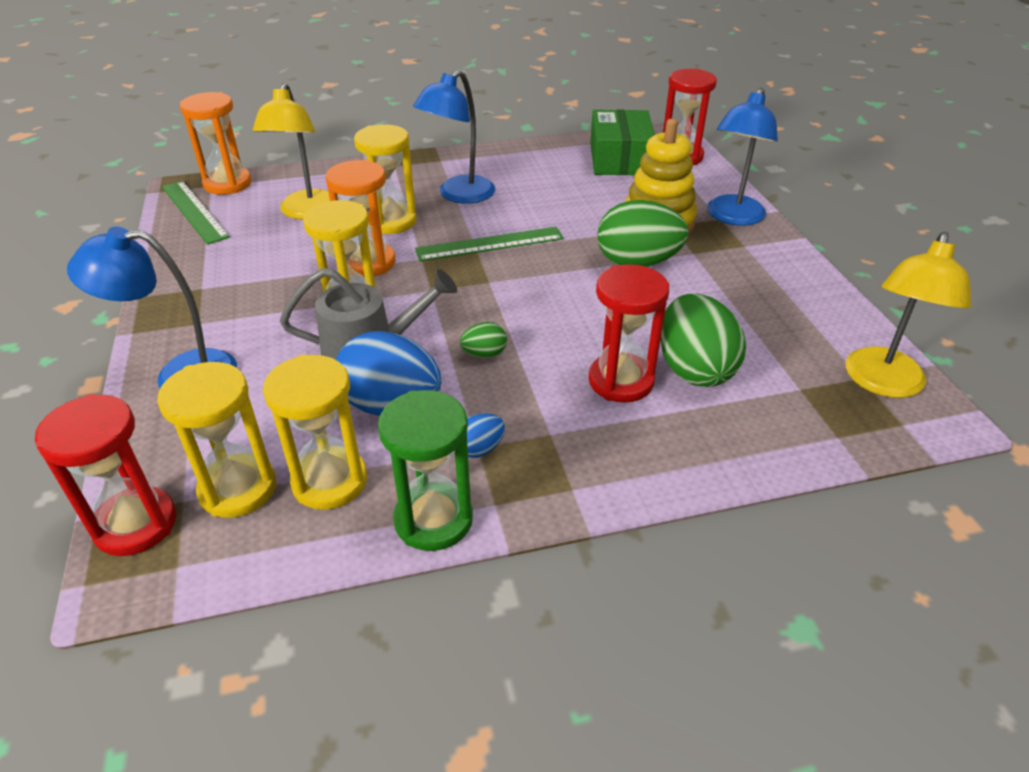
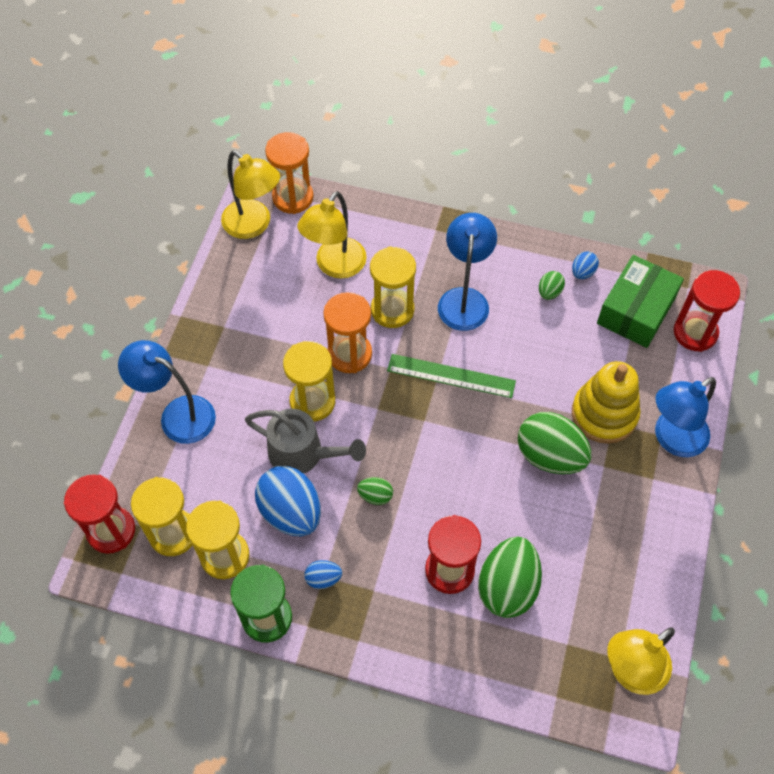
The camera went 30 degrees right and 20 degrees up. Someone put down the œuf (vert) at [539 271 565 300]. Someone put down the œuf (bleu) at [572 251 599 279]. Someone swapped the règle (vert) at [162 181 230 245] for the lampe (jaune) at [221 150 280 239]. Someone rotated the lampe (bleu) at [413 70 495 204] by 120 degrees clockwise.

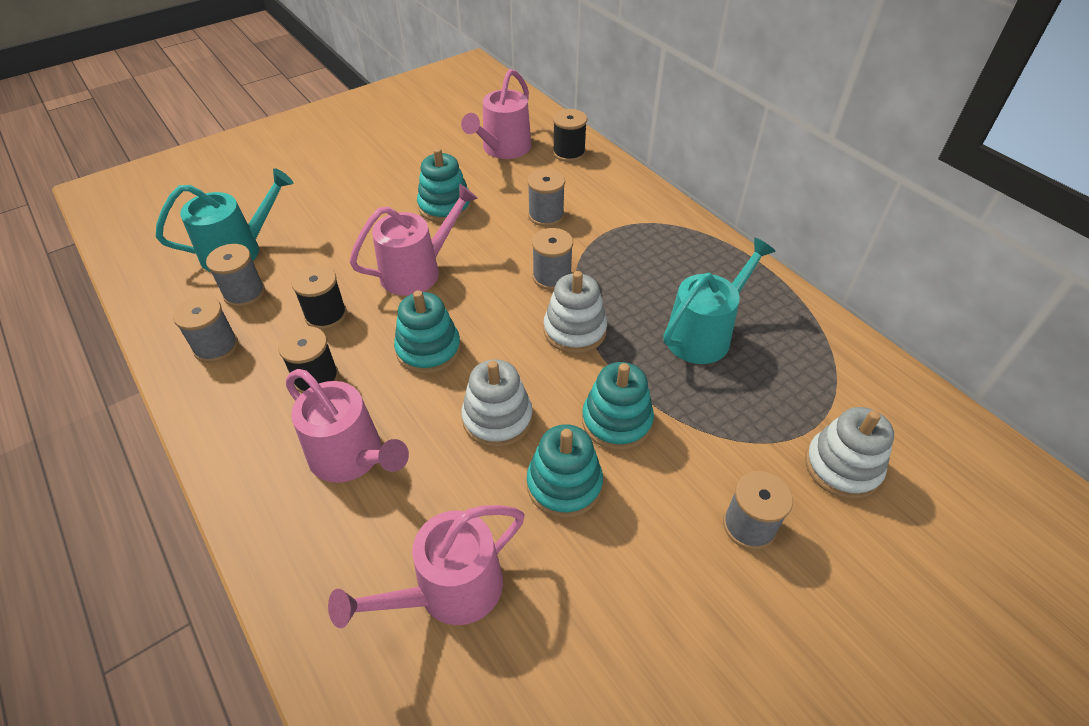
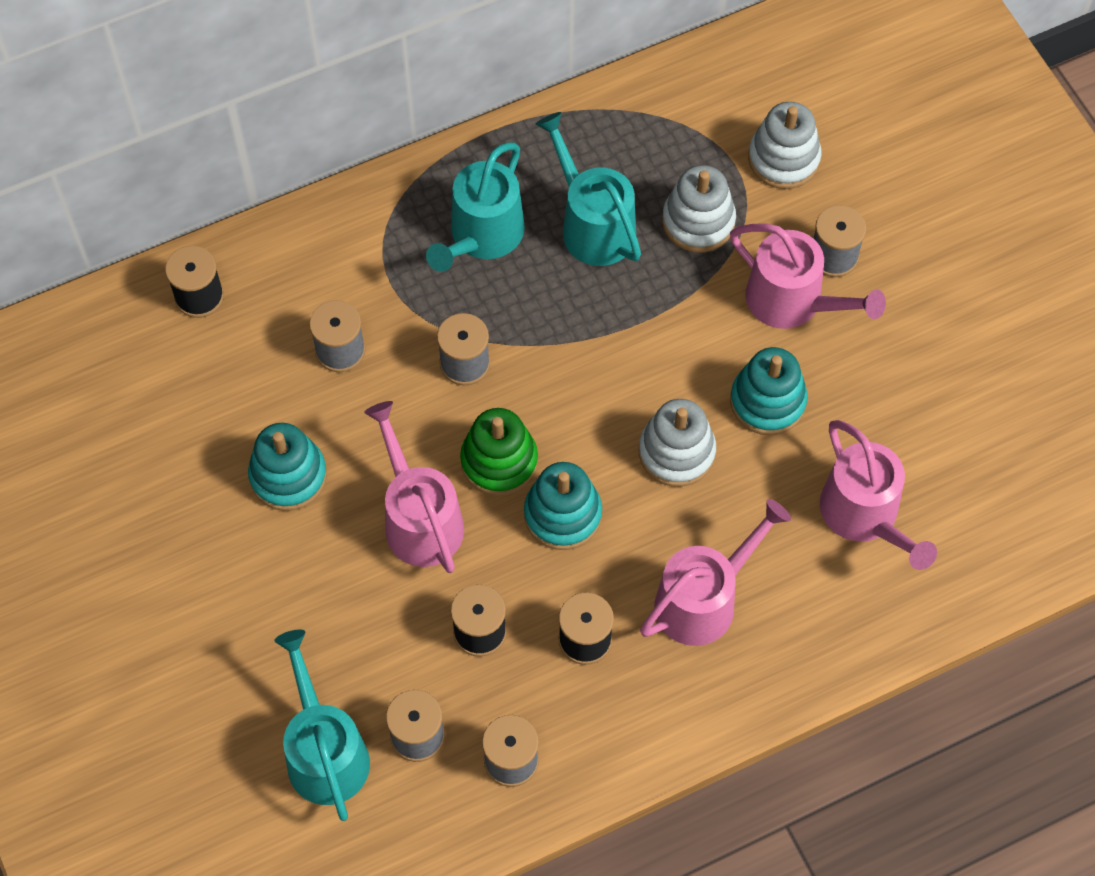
The camera went 80 degrees left and 15 degrees up. Someone took away the jouet à empiler (turquoise) at [582 362 654 450]. Someone put down the arrosoir (turquoise) at [426 142 525 272]. Someone put down the jouet à empiler (vert) at [460 408 538 496]. Someone carried the arrosoir (rose) from [461 69 532 159] to [730 224 886 329]. Someone carried the jouet à empiler (blanc) from [544 271 607 354] to [662 165 736 253].

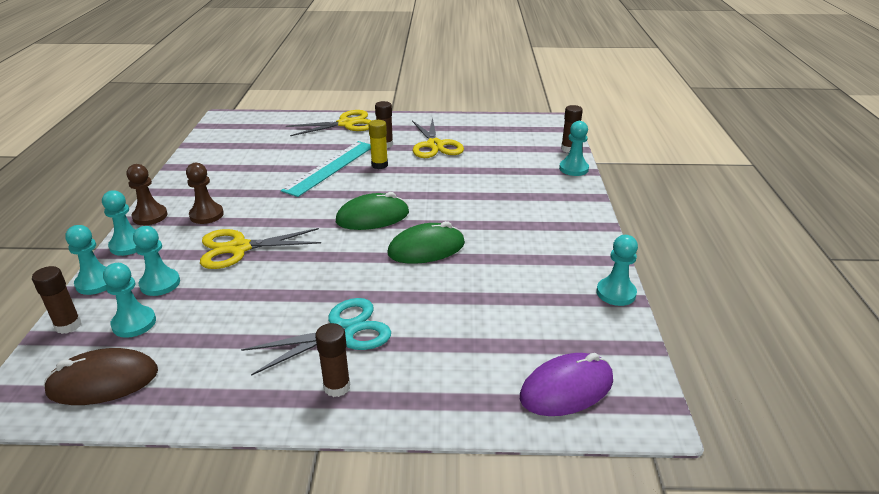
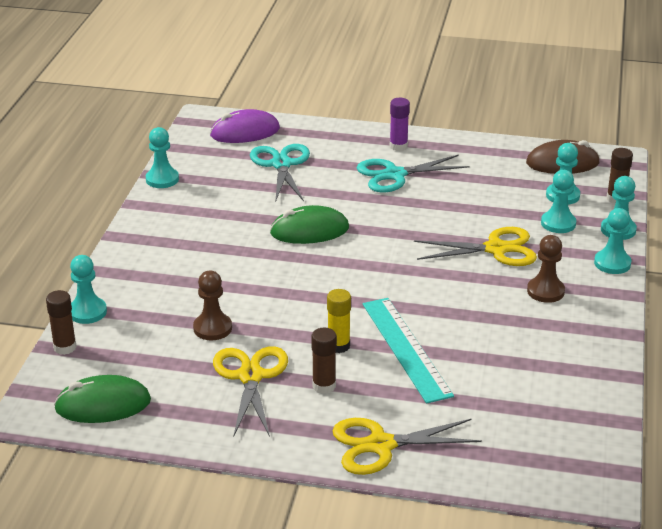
The camera went 170 degrees left and 0 degrees up. Someone put down the ciseaux (turquoise) at [250 144 310 201]. Someone carried the pion (marron) from [127 164 167 225] to [193 270 232 340]. Someone carried the souris (vert) from [336 192 409 230] to [54 375 151 423]. Someone repainted the bâton de colle (marron) at [315 323 350 397], which became the bâton de colle (violet) at [390 98 410 151]. Someone rotated the règle (turquoise) at [281 141 371 197] by 60 degrees counterclockwise.

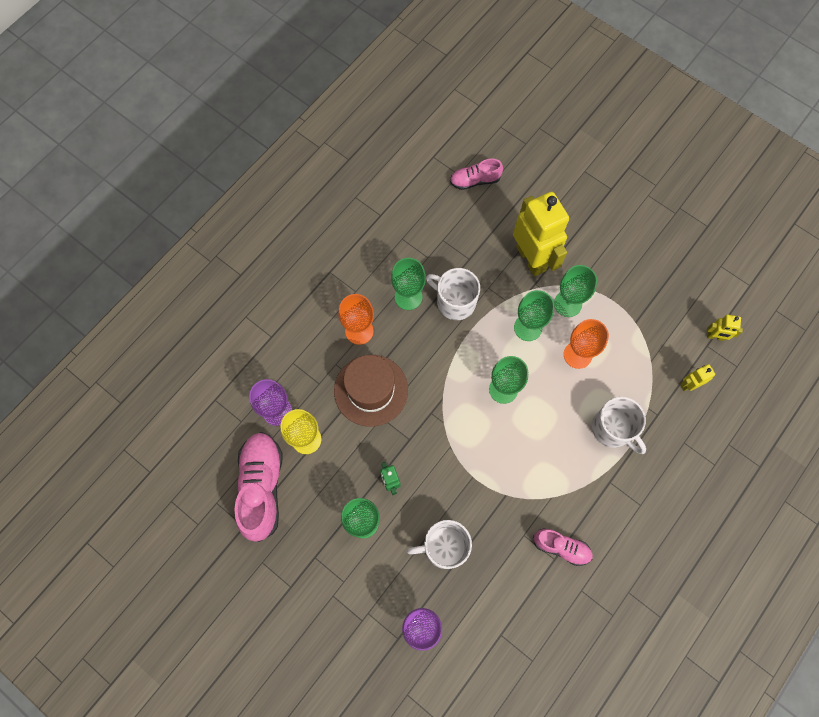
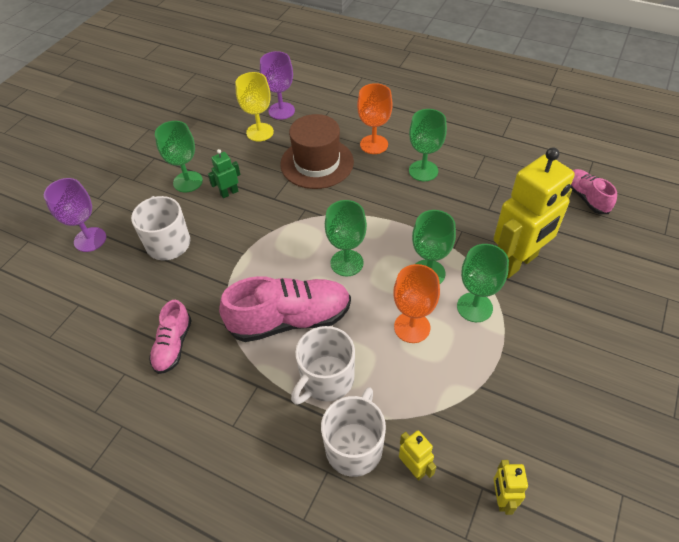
The camera went 80 degrees right and 20 degrees down. Someone carried the chaussure (rose) from [234 432 283 542] to [219 276 351 342]. Someone carried the tasse (blanc) from [426 268 480 320] to [321 387 386 477].

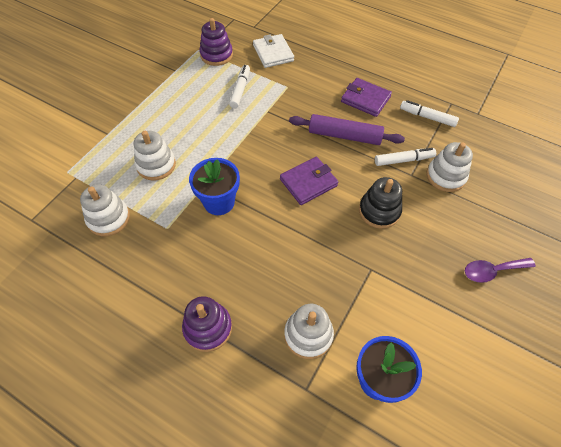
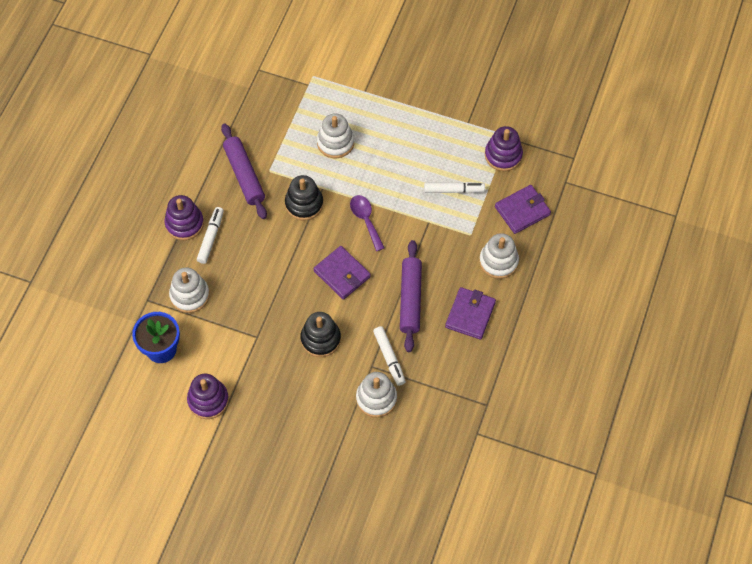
The camera went 80 degrees right and 5 degrees up. Someone put down the jouet à empiler (violet) at [187 373 229 419]. Someone put down the rouleau à pâtisserie (violet) at [221 124 267 219]. Someone carried the jouet à empiler (blanc) from [80 184 130 236] to [479 233 519 279]. Someone carried the feutre (blanc) from [400 100 459 127] to [197 207 224 264]. Someone carried the cuillère (violet) from [465 258 536 283] to [350 195 384 251]. Someone swapped the pot de fleurs (bleu) at [189 158 240 215] for the jouet à empiler (noir) at [285 175 323 220]. Someone repainted the portefeuille (blanc) at [253 34 294 68], which became the portefeuille (violet) at [495 185 551 234].

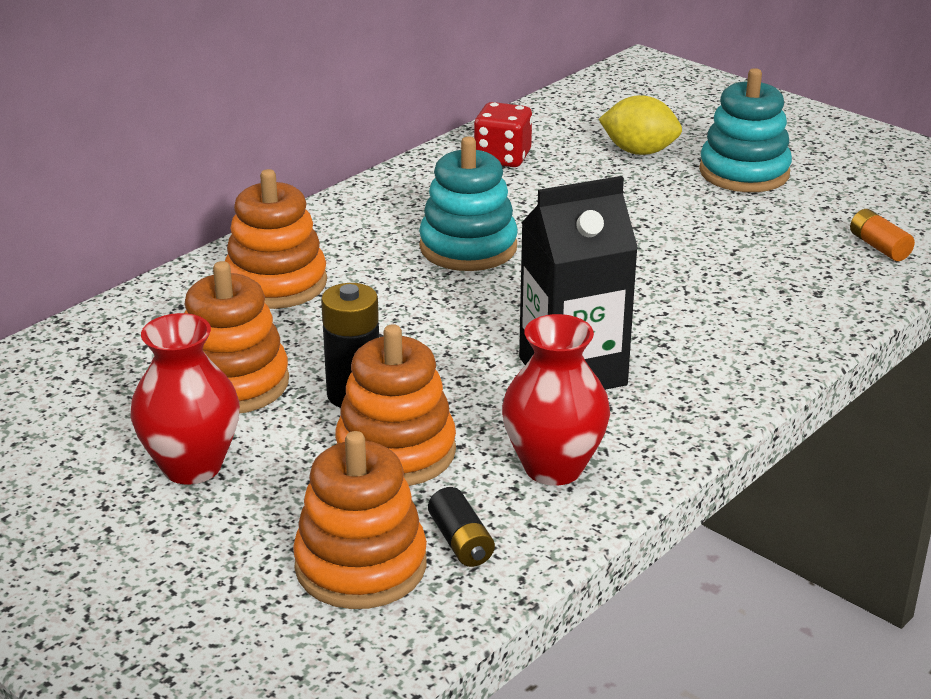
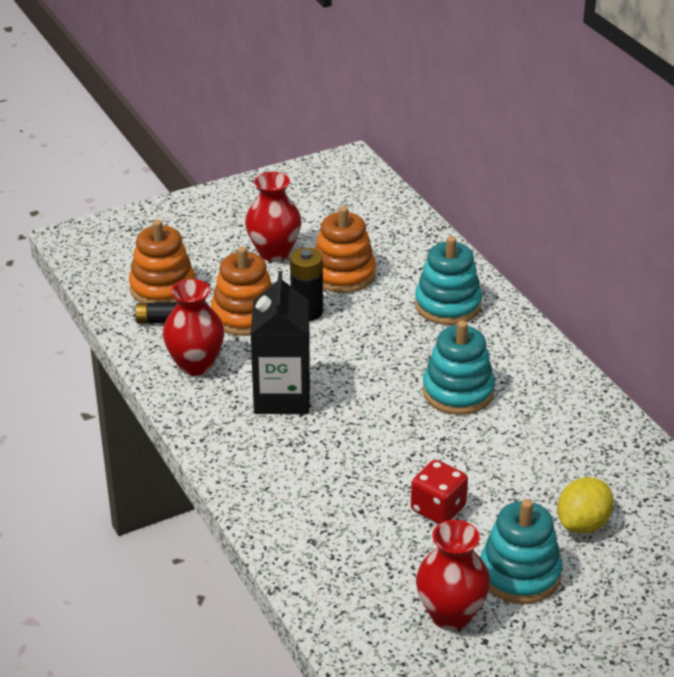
The camera went 110 degrees right and 5 degrees up. Someone took away the pile (orange) at [850 209 915 261]. Someone put down the vase (rouge) at [416 520 490 630]. Someone carried the dé (rouge) from [474 102 533 167] to [411 460 468 524]. Someone repainted the jouet à empiler (orange) at [225 169 327 309], which became the jouet à empiler (turquoise) at [415 236 482 325].

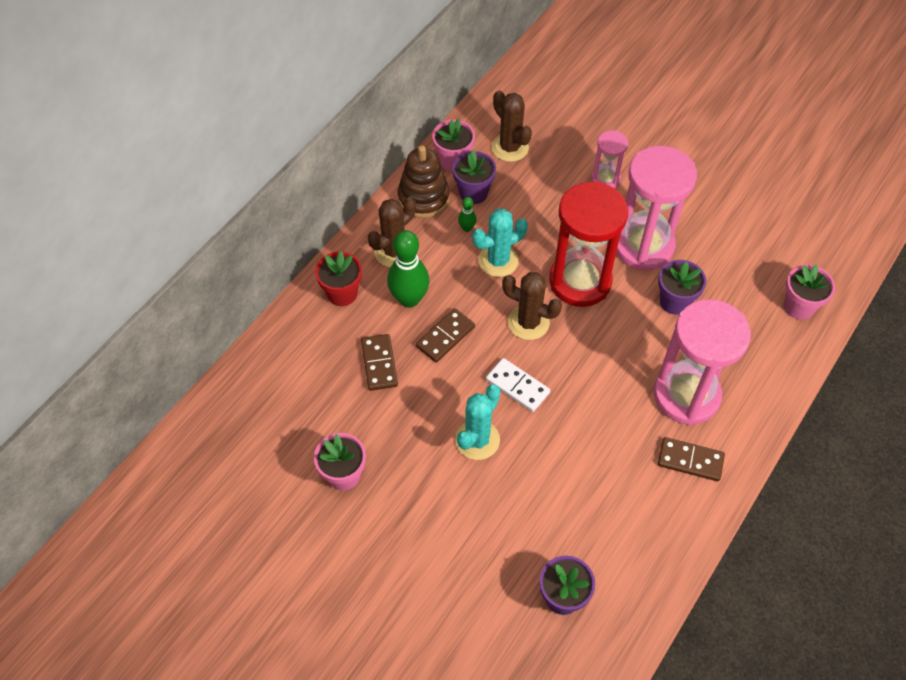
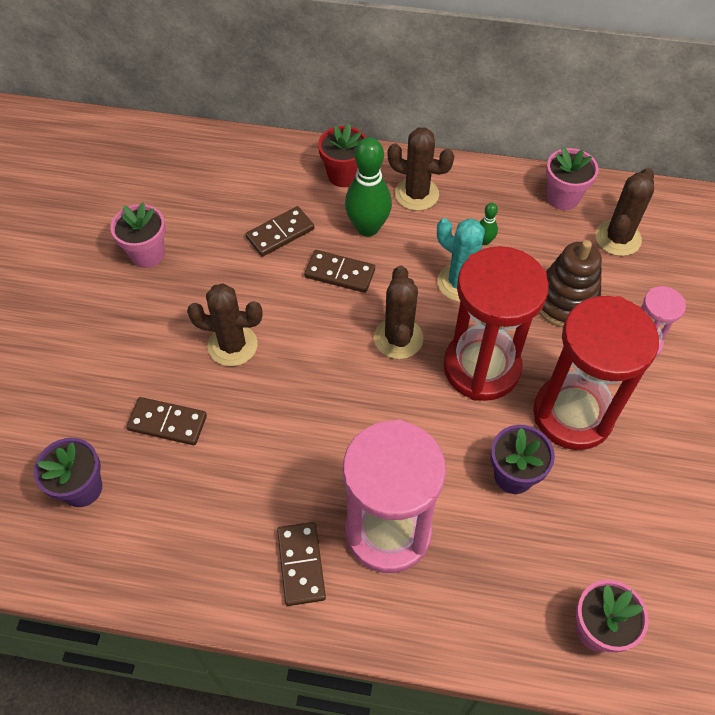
The camera went 65 degrees right and 0 degrees up. Someone took away the pot de fleurs (violet) at [452 150 496 204]. Someone took away the domino (blanc) at [486 358 550 412]. Someone put down the domino (marron) at [126 397 207 445]. Someone carried the jouet à empiler (marron) from [398 145 450 218] to [539 240 602 327]. Someone repainted the cactus (turquoise) at [455 385 500 460], which became the cactus (marron) at [187 283 263 366]. Someone repainted the sablier (rose) at [616 146 697 271], which became the sablier (rouge) at [533 296 659 450].

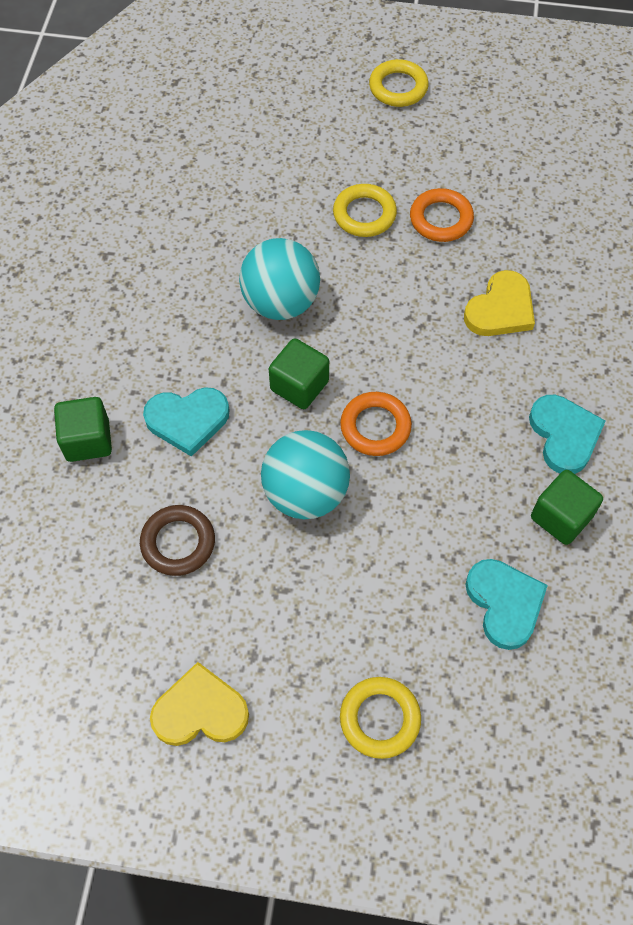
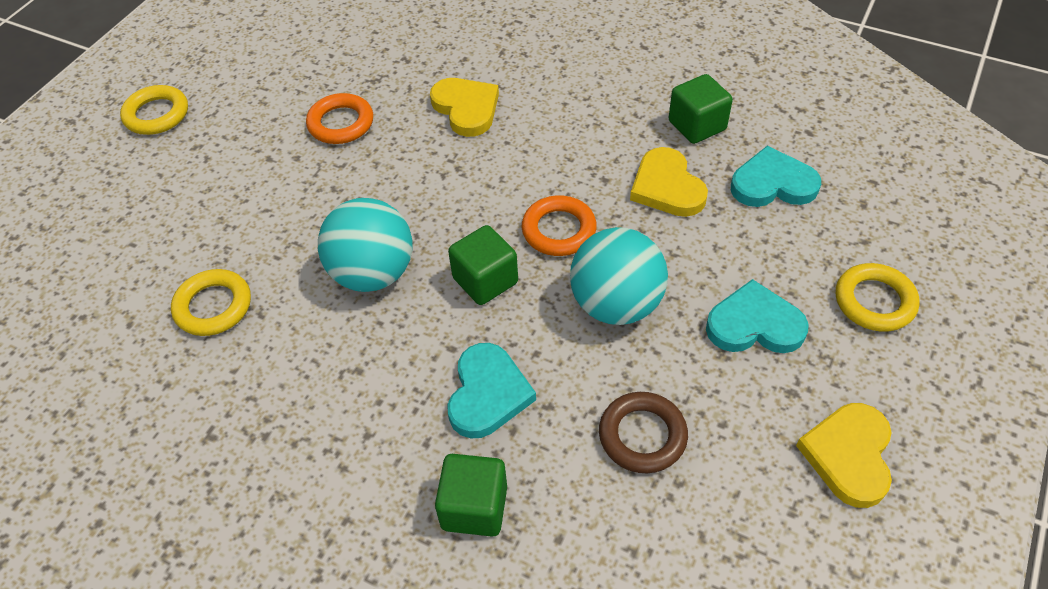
The camera went 70 degrees left and 10 degrees down. Someone put down the cœur (jaune) at [630 147 708 217]. Someone carried the anneau (jaune) from [333 184 397 237] to [171 269 251 336]. Someone carried the cœur (turquoise) from [529 395 606 474] to [706 279 809 353].

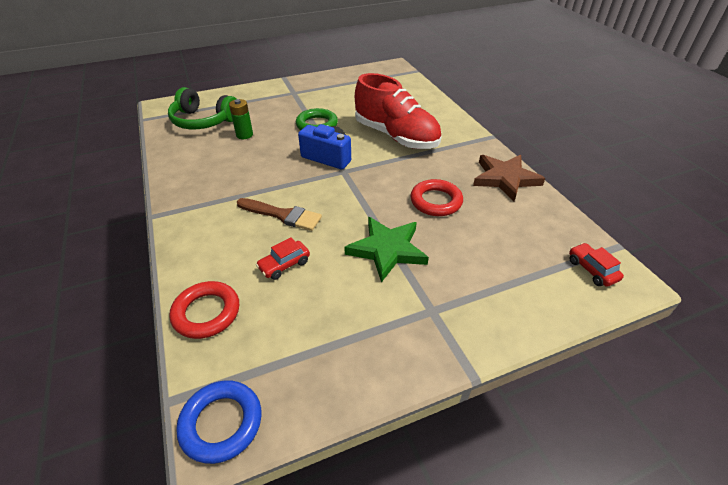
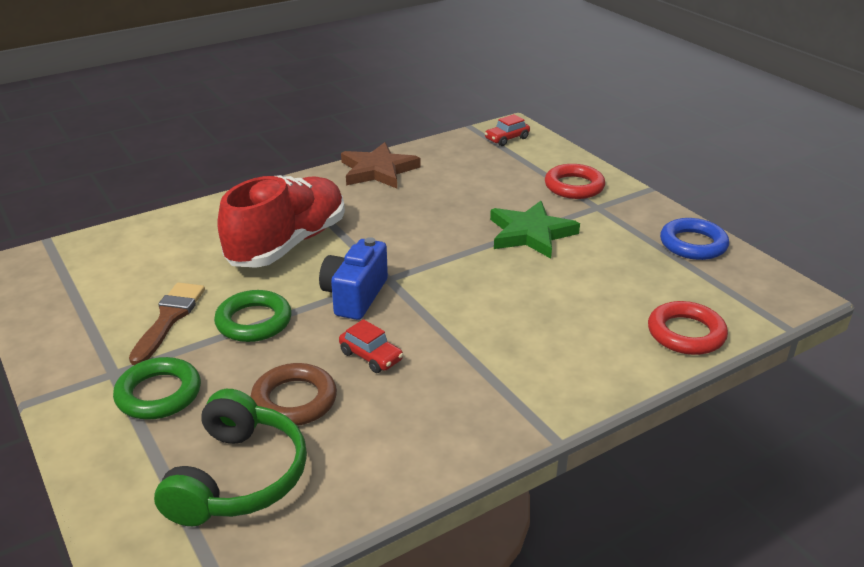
The camera went 100 degrees left and 10 degrees down. Someone put down the anneau (vert) at [113 357 201 420]. Someone carried the anneau (bleu) from [176 380 261 464] to [660 218 729 260]. Someone carried the pinceau (marron) from [237 198 322 231] to [129 282 205 365]. Someone carried the voiture (rouge) from [256 237 310 280] to [339 319 404 373]. Someone carried the anneau (rouge) from [410 179 463 216] to [545 164 605 199]. Someone swapped the pile (vert) at [229 99 253 139] for the anneau (marron) at [250 363 337 426].

